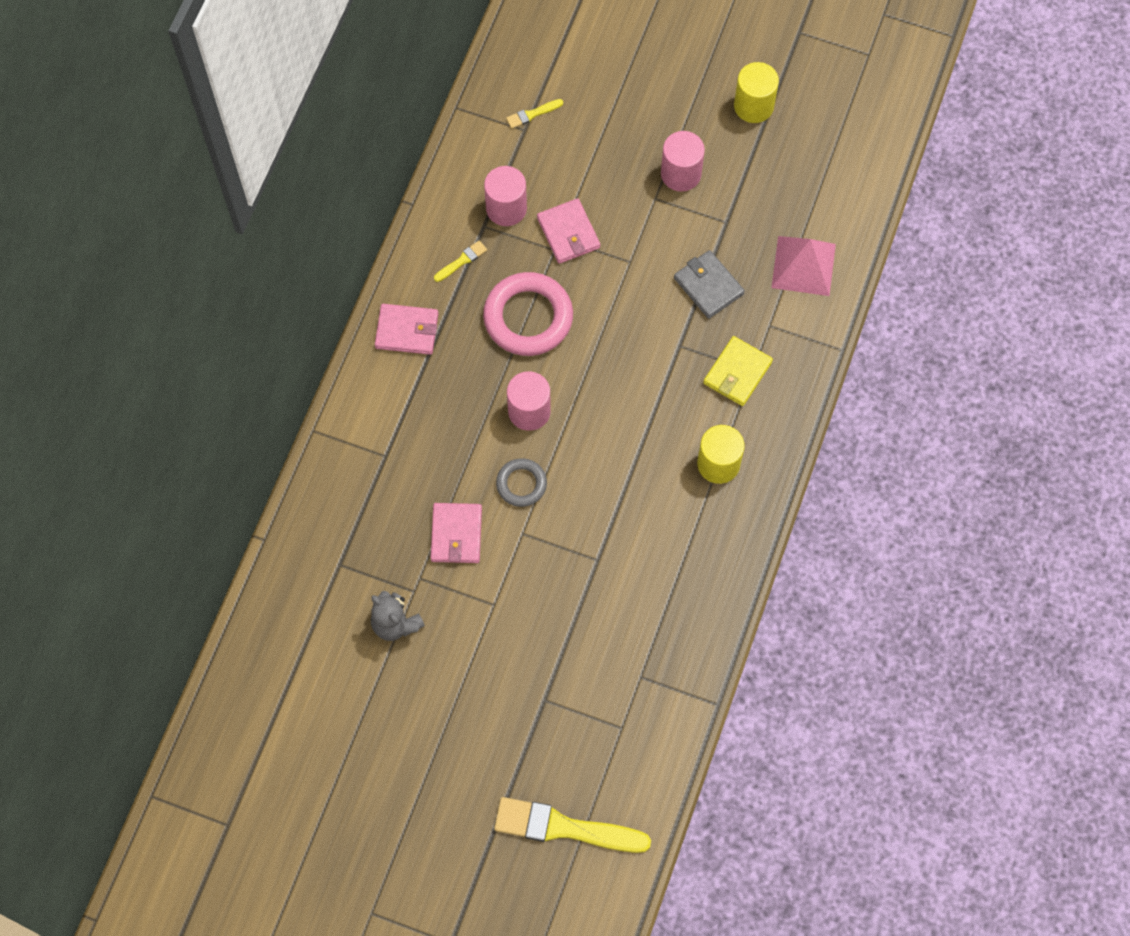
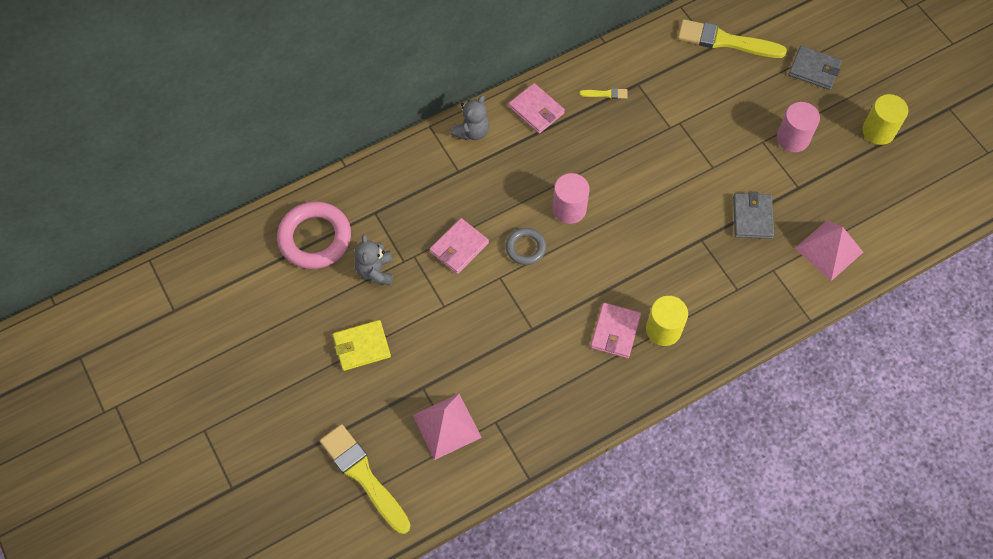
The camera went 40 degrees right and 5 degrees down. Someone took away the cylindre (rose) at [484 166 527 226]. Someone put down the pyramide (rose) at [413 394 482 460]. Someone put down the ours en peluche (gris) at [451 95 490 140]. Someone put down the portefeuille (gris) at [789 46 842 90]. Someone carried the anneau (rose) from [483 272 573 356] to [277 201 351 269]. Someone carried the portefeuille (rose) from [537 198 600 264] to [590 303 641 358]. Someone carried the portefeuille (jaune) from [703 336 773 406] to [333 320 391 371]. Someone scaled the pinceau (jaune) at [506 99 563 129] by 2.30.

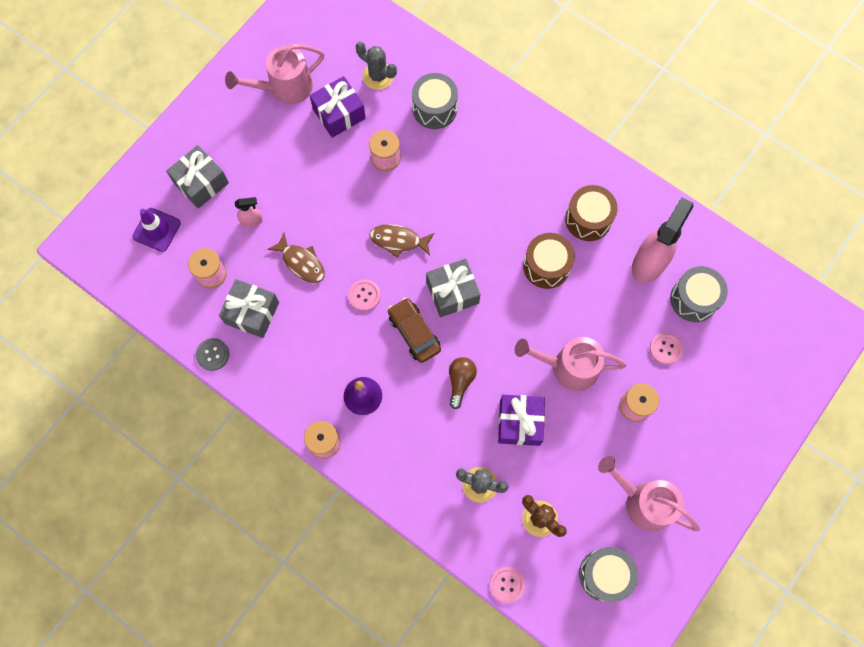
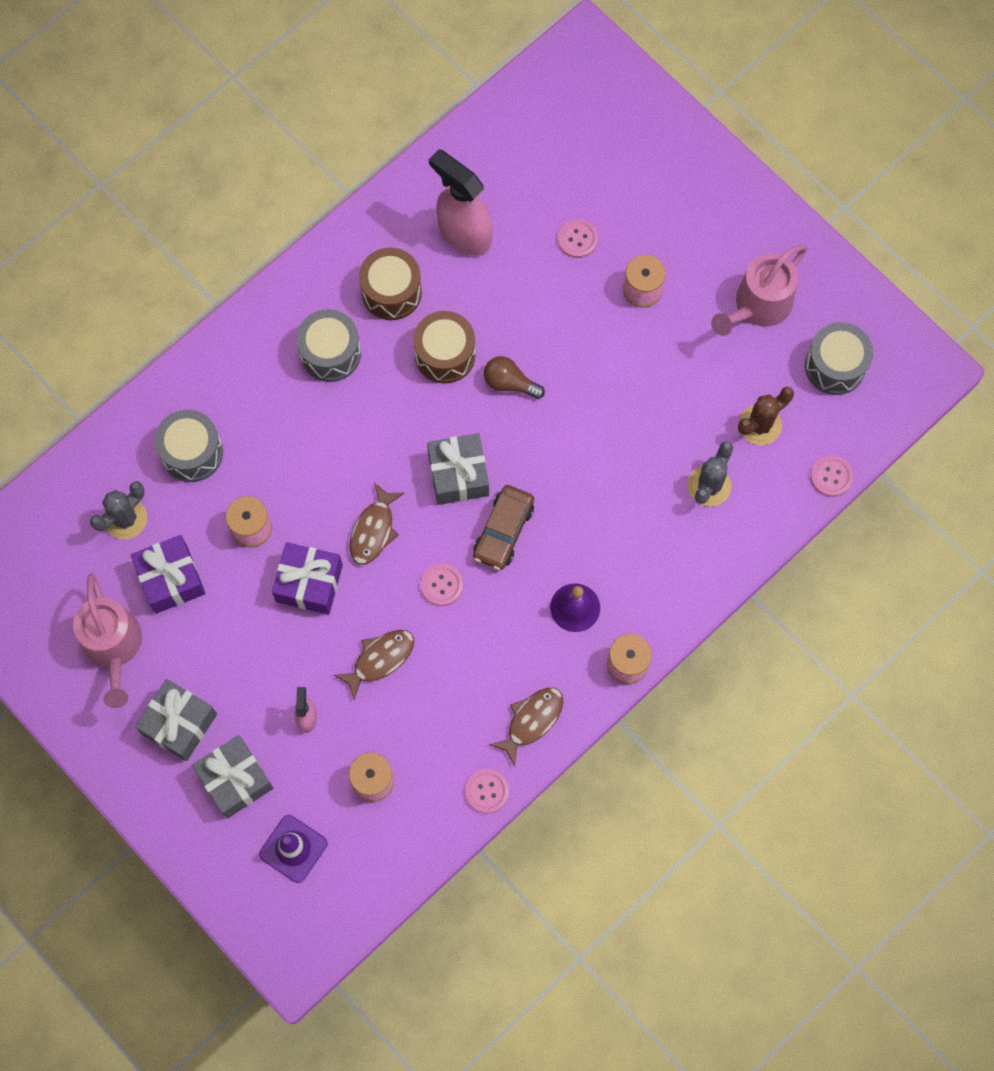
The camera went 80 degrees left and 0 degrees up. Someone took away the arrosoir (rose) at [515 337 626 391]. Someone put down the poisson (marron) at [489 688 563 767]. Someone carried the cadeau (gris) from [219 279 279 338] to [135 679 217 761]. Someone carried the ampoule (marron) from [449 357 477 409] to [484 356 545 399]. Someone carried the cadeau (violet) from [498 395 545 446] to [272 542 343 614]. Someone carried the tambour (gris) from [670 266 728 322] to [297 309 361 382]. Someone repainted the bouton (gris) at [196 338 229 371], which became the bouton (rose) at [465 769 509 813]. Someone rotated the voiture (marron) at [388 298 441 363] by 45 degrees counterclockwise.

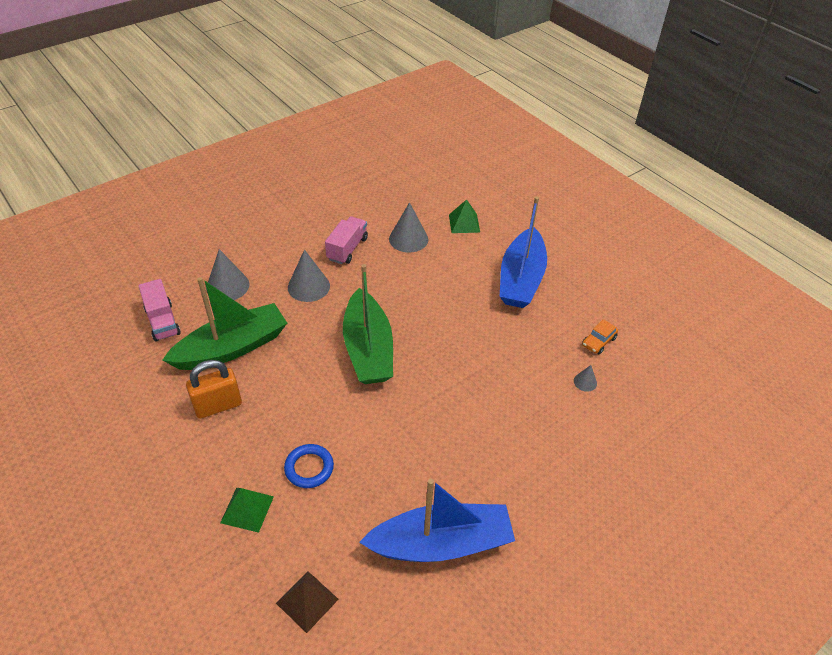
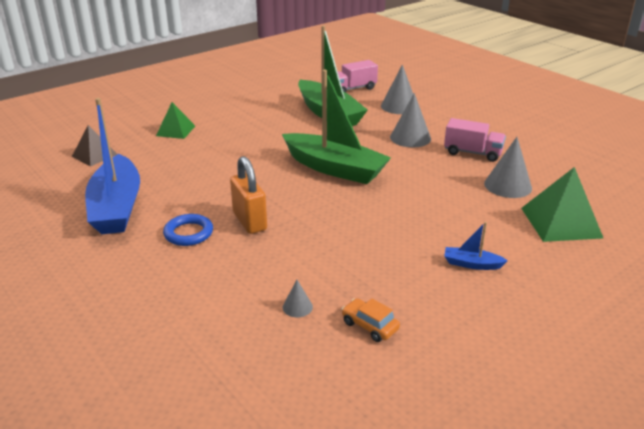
The camera went 90 degrees right and 15 degrees down. Someone carried the cadenas (orange) from [186 360 242 419] to [230 156 267 234]. Someone carried the anneau (bleu) from [284 444 334 488] to [163 214 213 246]. Someone rotated the bateau (vert) at [343 264 393 384] by 135 degrees counterclockwise. Someone scaled the pyramide (vert) at [449 200 480 233] by 1.59. Someone scaled the bateau (bleu) at [499 197 547 308] by 0.41.

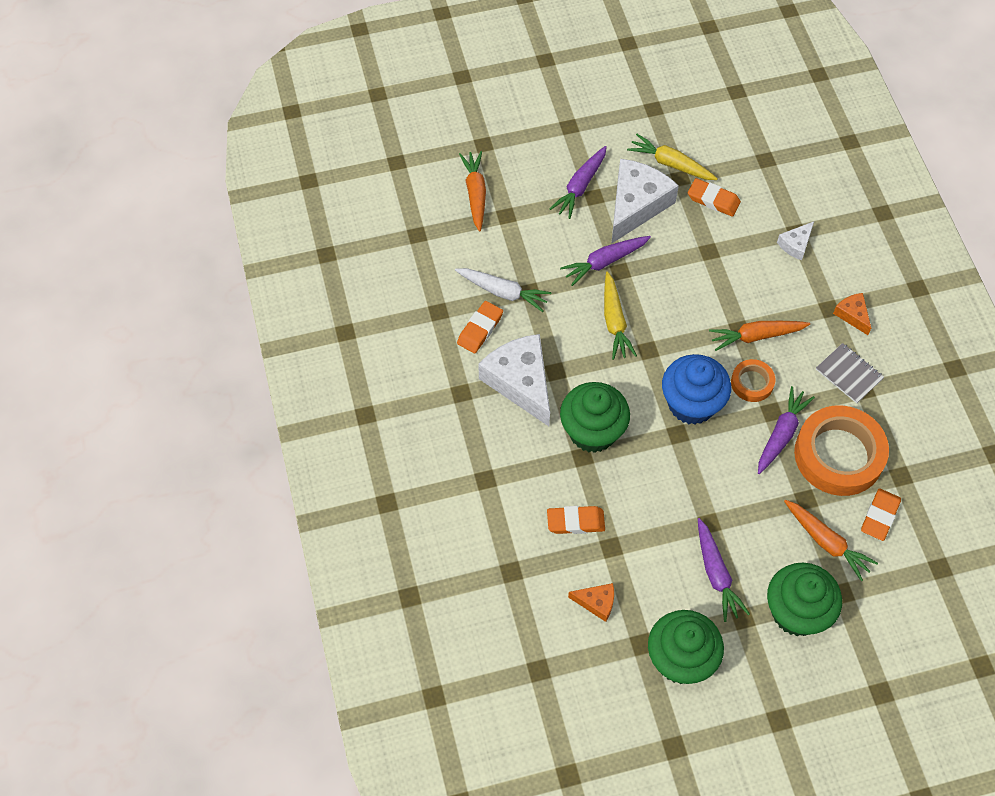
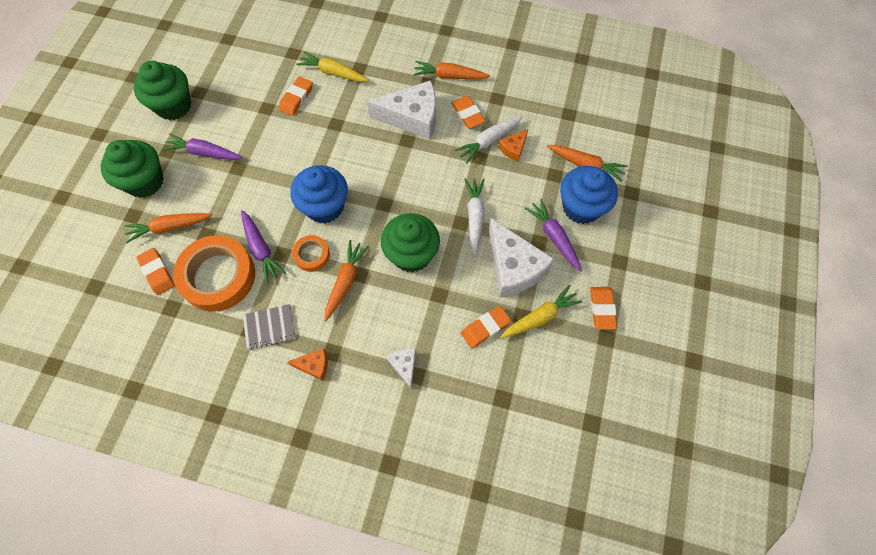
The camera went 120 degrees right and 5 degrees up. Someone put down the carotte (orange) at [413 61 490 79]. Someone put down the muffin (bleu) at [560 166 618 224]. Someone put down the gomme (orange) at [590 287 617 330]. Someone carried the muffin (vert) from [560 382 630 453] to [381 213 440 273]. Someone carried the fromage (orange) from [568 583 614 622] to [498 129 528 161]. Someone carried the carotte (jaune) from [604 271 637 360] to [296 51 369 82]. Someone repainted the carotte (violet) at [560 236 651 286], which became the carotte (blanc) at [464 178 485 254].

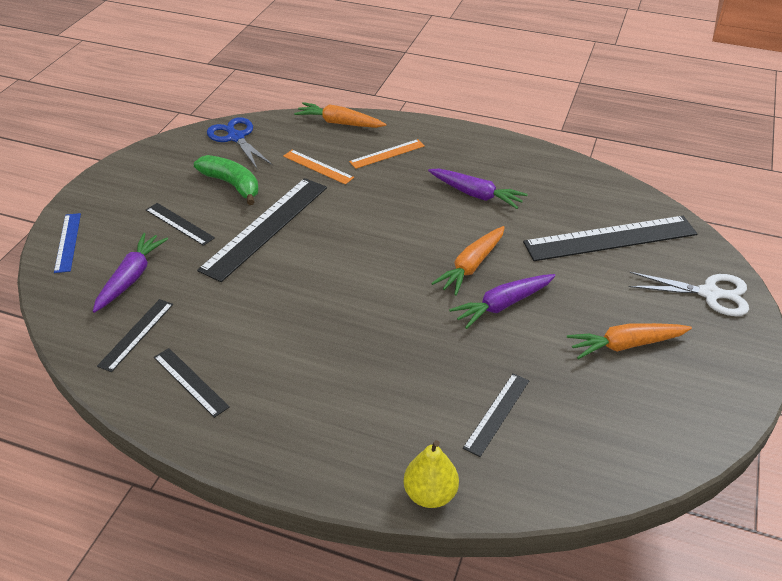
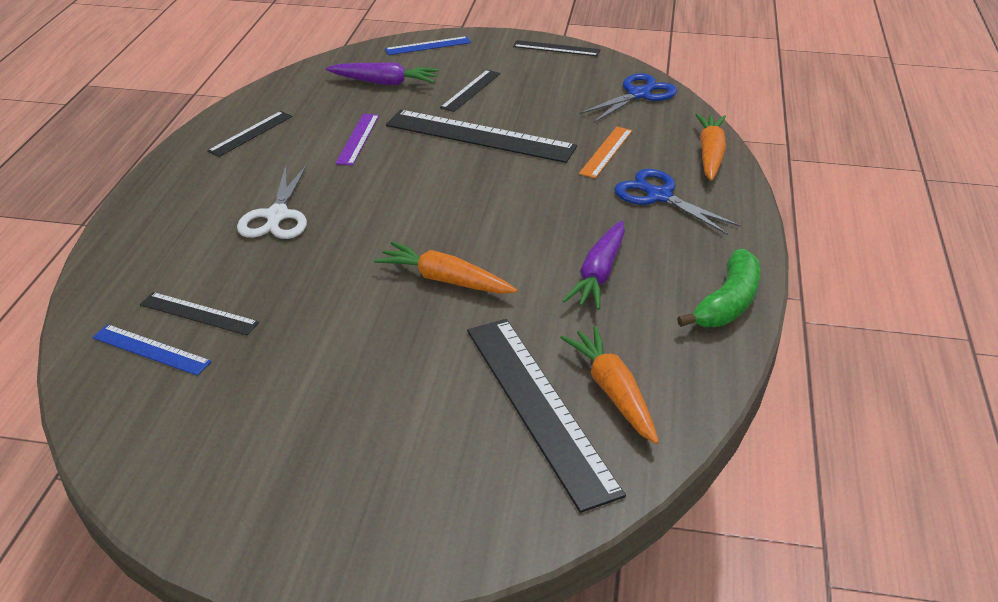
The camera went 80 degrees right and 5 degrees down. Someone took away the poire (jaune) at [404 440 459 508]. Someone took away the carotte (violet) at [449 274 555 329]. Someone put down the règle (bleu) at [92 324 212 376]. Someone put down the règle (violet) at [336 114 379 166]. Someone carried the règle (noir) from [97 299 173 372] to [513 40 600 56]. Someone carried the banane (vert) from [194 155 259 205] to [677 249 760 327]. Someone carried the carotte (orange) from [567 323 692 359] to [560 326 659 444]. Someone carried the ciseaux (blanc) from [629 272 749 316] to [237 165 307 239]. Someone swapped the règle (orange) at [349 139 425 169] for the ciseaux (bleu) at [614 169 741 235].

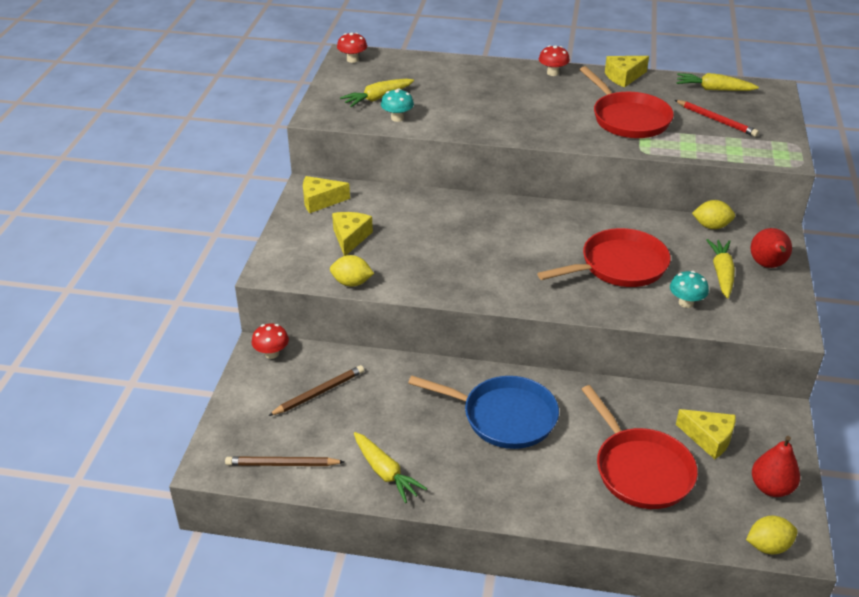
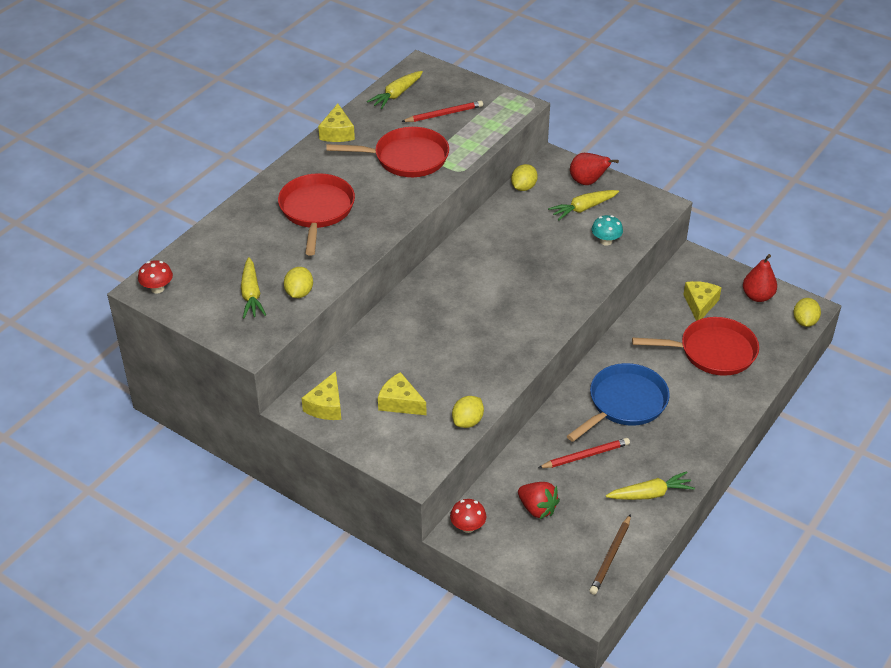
The camera went 65 degrees left and 5 degrees up. Someone took away the champignon (rouge) at [539 45 570 76]. Someone put down the crayon (rouge) at [538 438 630 468]. Someone carried the poêle (rouge) from [537 228 671 287] to [278 173 355 256]. Someone swapped the crayon (marron) at [268 365 364 416] for the fraise (rouge) at [518 482 560 519]. Someone swapped the champignon (turquoise) at [381 89 414 122] for the citron (jaune) at [284 267 313 298]. Someone rotated the fromage (jaune) at [676 409 736 459] by 45 degrees counterclockwise. Someone rotated the carotte (jaune) at [706 239 735 298] by 60 degrees counterclockwise.

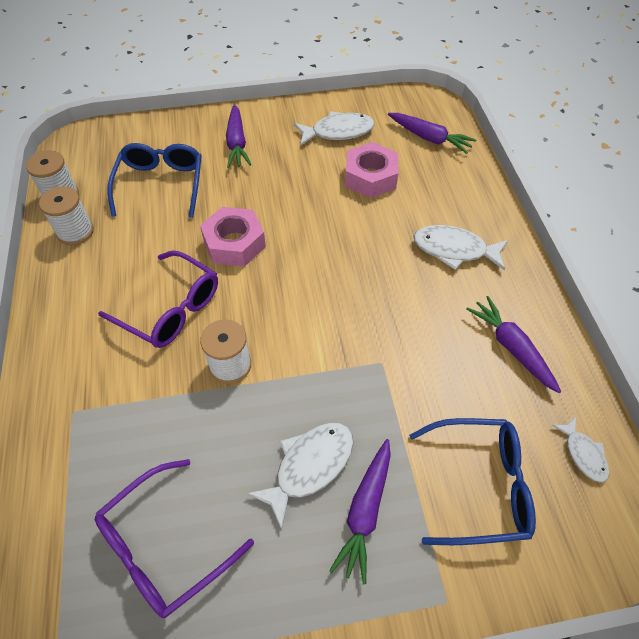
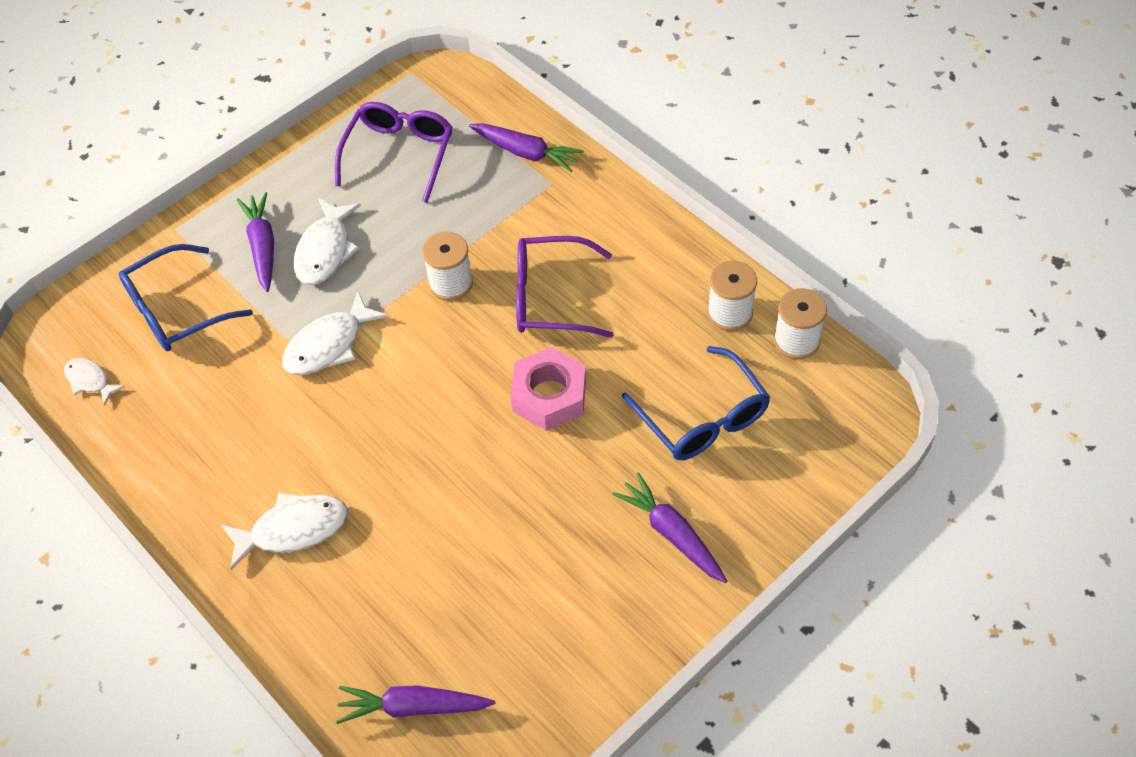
The camera went 150 degrees right and 0 degrees up. Someone took away the écrou (rose) at [345 142 398 198]. Someone carried the poisson (blanc) from [294 111 374 146] to [282 290 389 375]. Someone carried the carotte (violet) from [466 296 561 394] to [469 123 583 172].

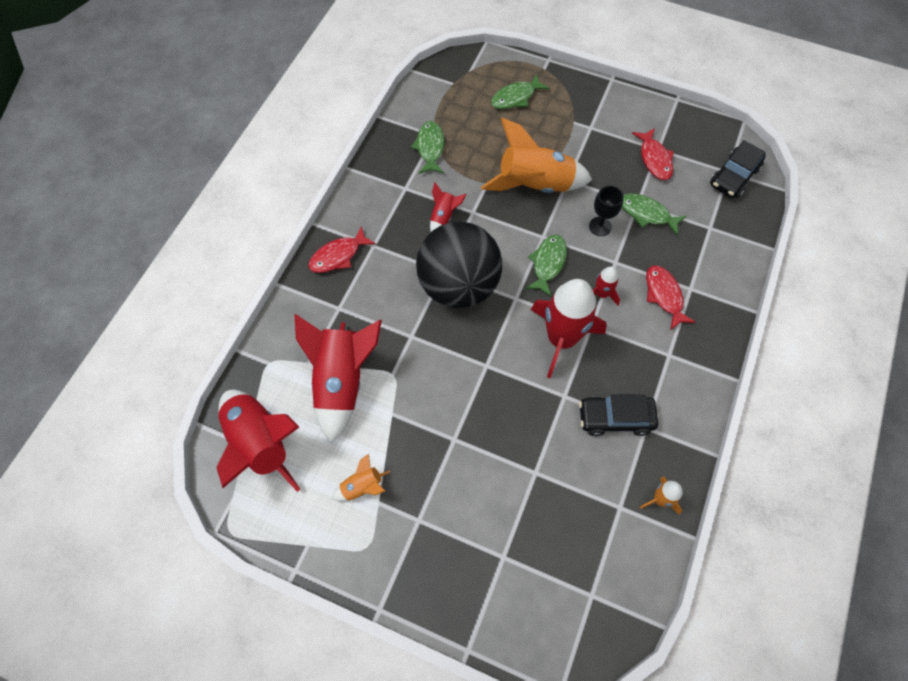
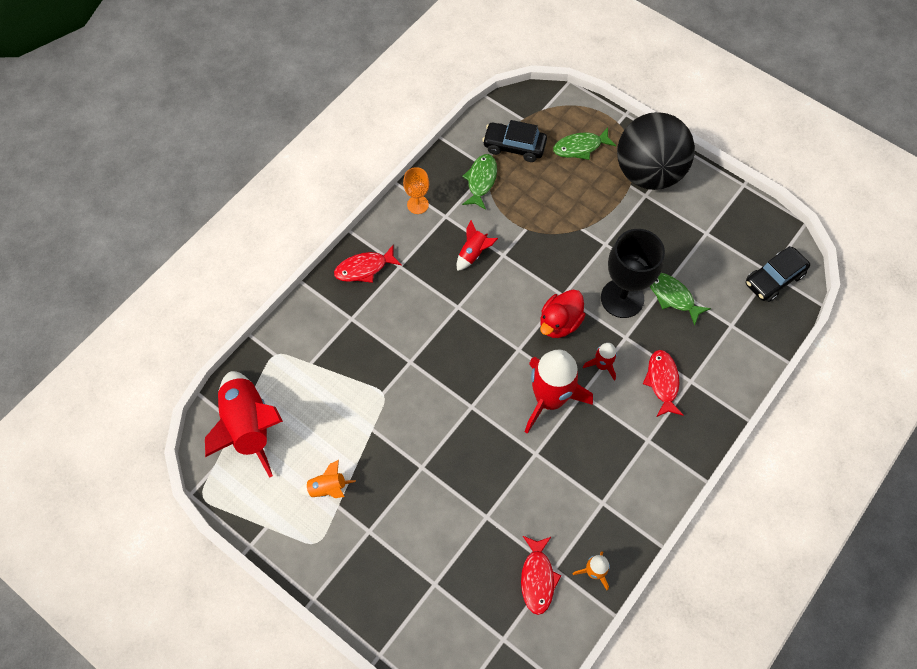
The camera went 15 degrees right and 0 degrees up. Someone took away the fusée (rouge) at [294 314 382 443]. Someone took away the fusée (orange) at [481 118 592 193]. Someone put down the verre à pied (orange) at [403 167 429 214]. Someone carried the balle (noir) from [416 221 502 308] to [617 112 695 190]. Someone carried the voiture (noir) from [579 394 658 436] to [482 120 547 162]. Someone carried the poisson (rouge) from [632 128 674 180] to [521 536 562 615]. Someone swapped the poisson (vert) at [525 235 567 296] for the canard (rouge) at [540 290 586 338]. Someone scaled the verre à pied (noir) at [589 186 624 236] by 1.91.

